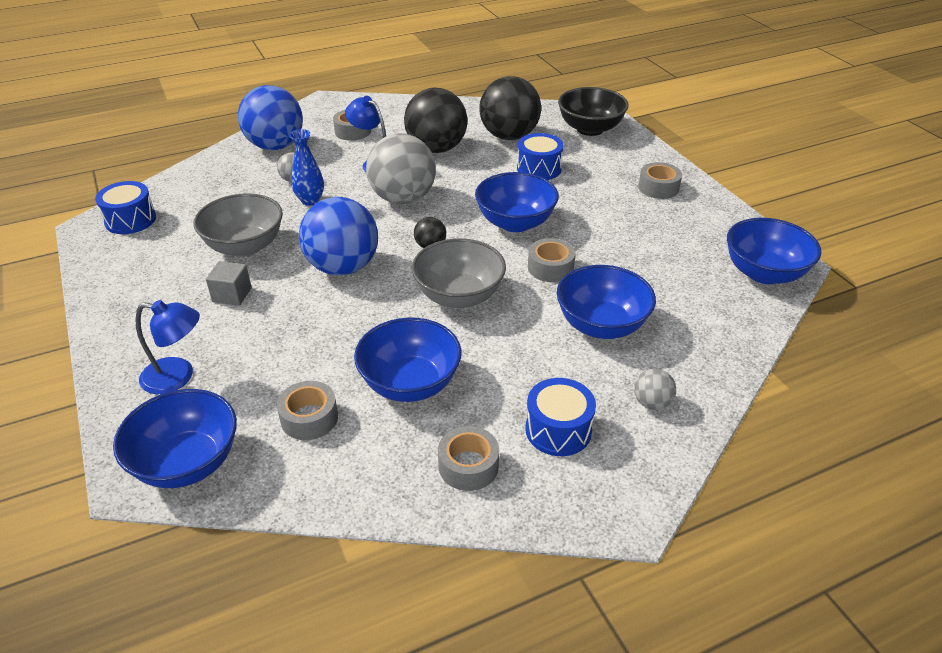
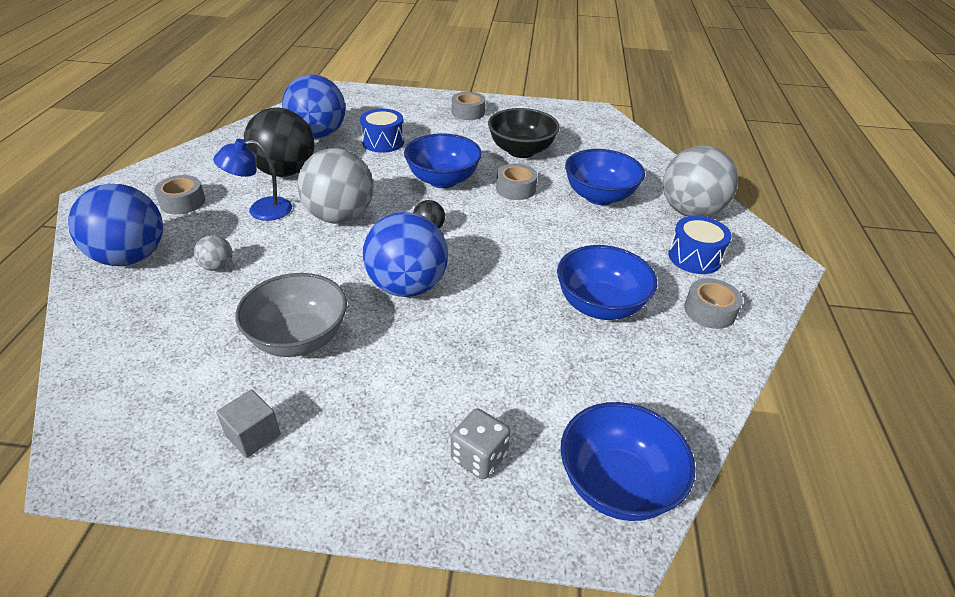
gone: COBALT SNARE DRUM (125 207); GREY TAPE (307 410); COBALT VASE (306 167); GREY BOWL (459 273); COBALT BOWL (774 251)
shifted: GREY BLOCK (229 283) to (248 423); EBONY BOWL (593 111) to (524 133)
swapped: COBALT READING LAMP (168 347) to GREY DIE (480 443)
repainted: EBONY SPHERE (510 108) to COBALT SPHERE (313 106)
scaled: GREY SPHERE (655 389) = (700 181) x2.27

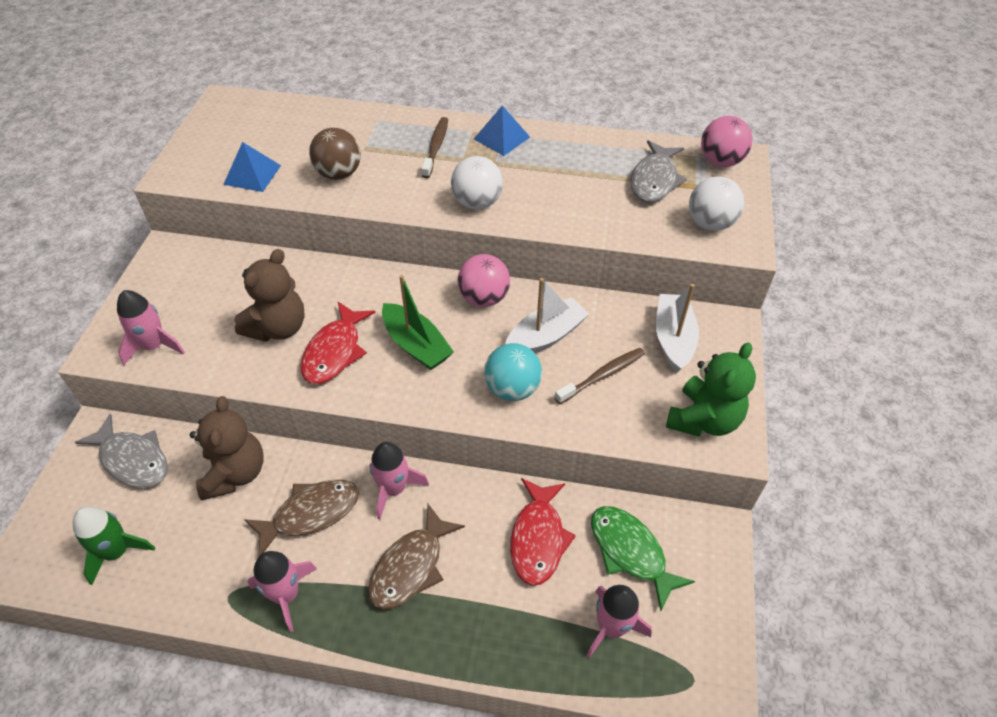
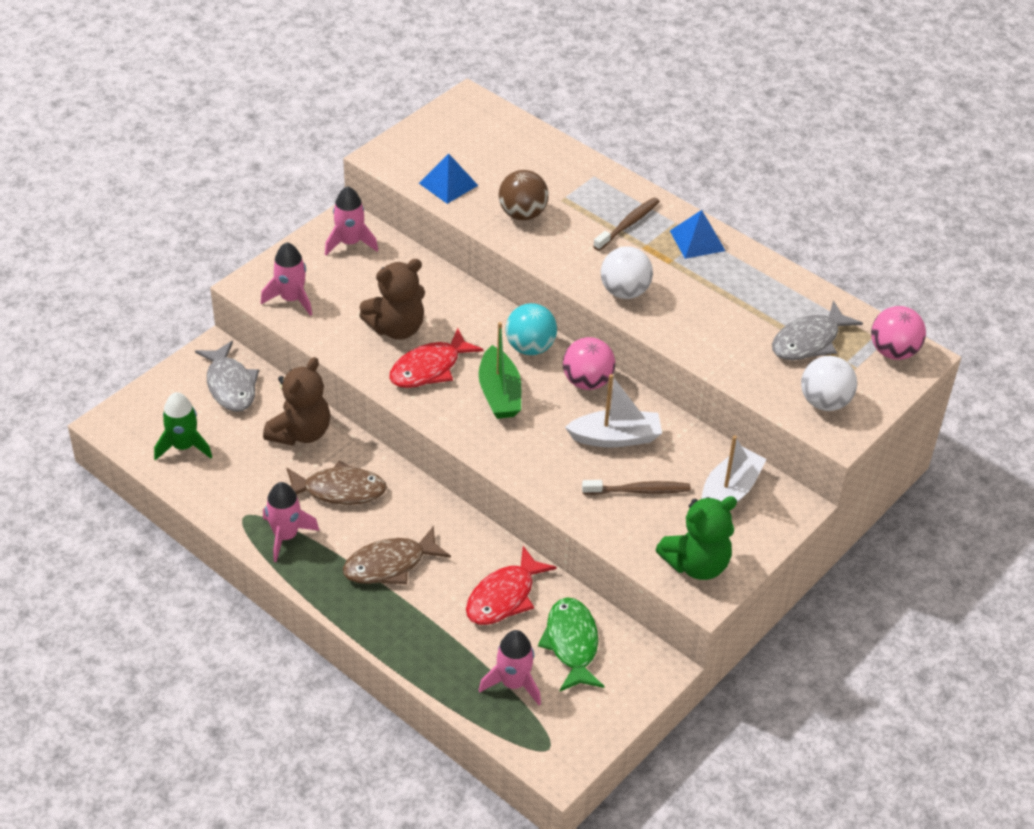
shifted: ROSY TOY ROCKET (399 481) to (351 220); TURQUOISE SPHERE (513 372) to (531 329)

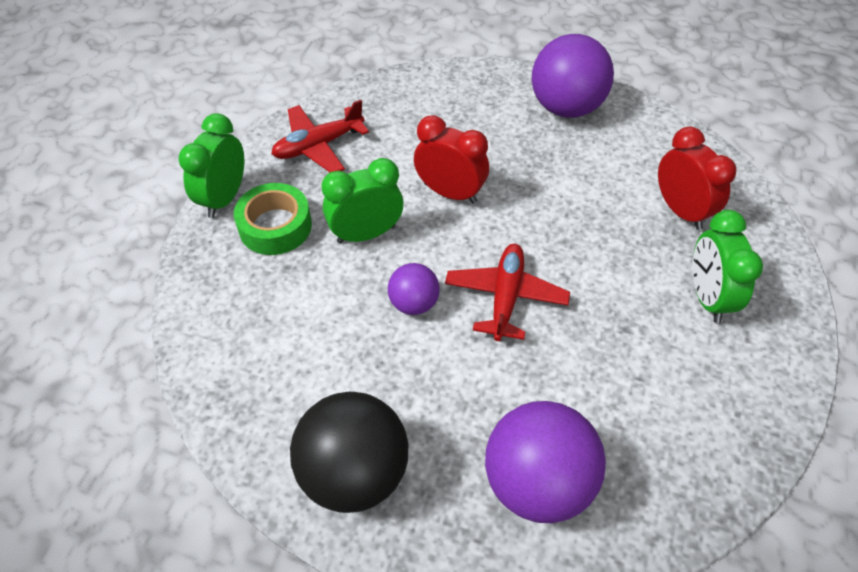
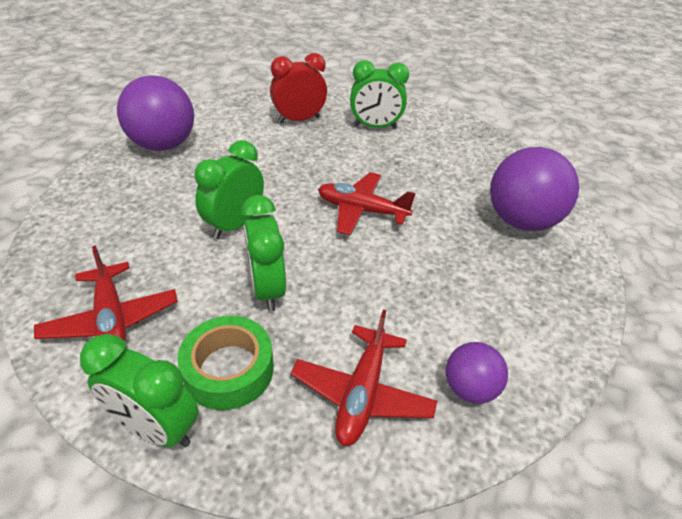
gone: EBONY SPHERE (349 452)
new: SCARLET AEROPLANE (364 378)
shifted: PURPLE SPHERE (414 289) to (477 373)
repainted: SCARLET ALARM CLOCK (451 160) to LEAF-GREEN ALARM CLOCK (229 189)

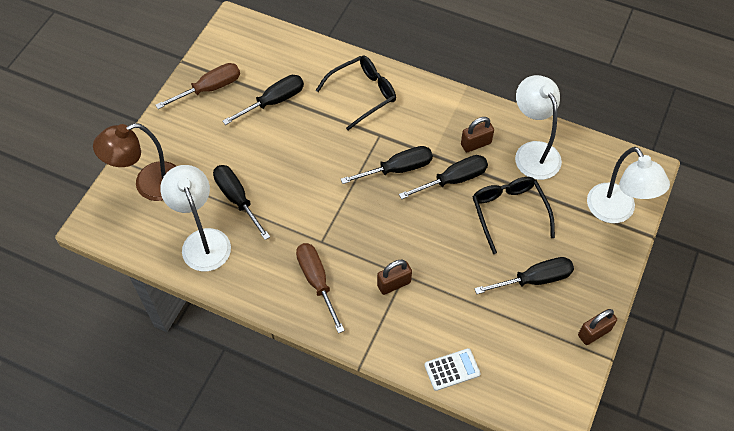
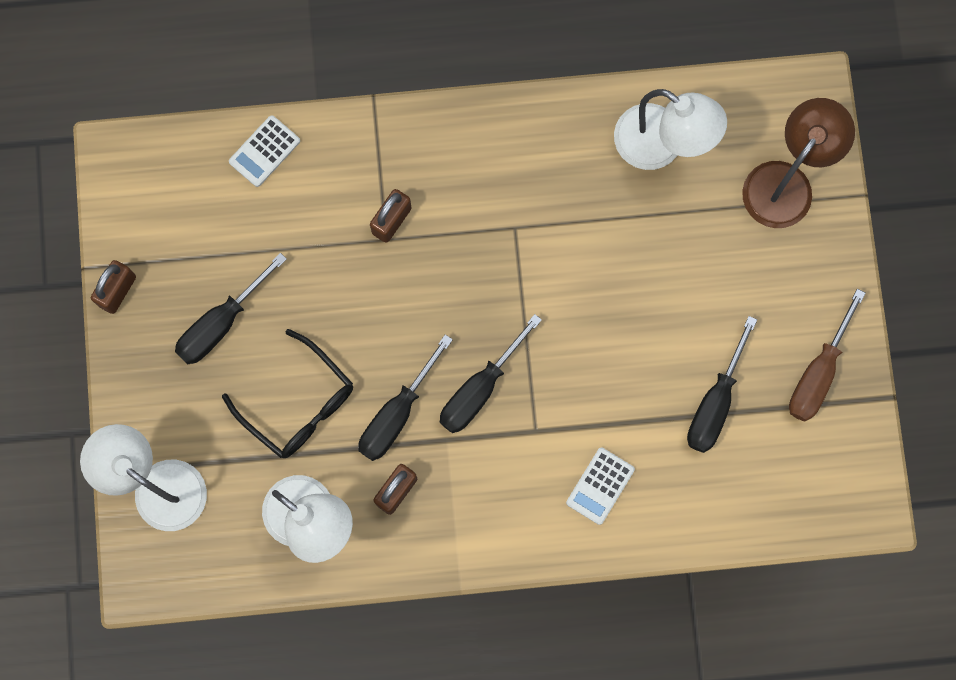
gone: EBONY HAND SCREWDRIVER (241 202); BROWN HAND SCREWDRIVER (320 288)
swapped: EBONY SPECTACLES (356 93) to SNOW-WHITE ADDING MACHINE (600 486)

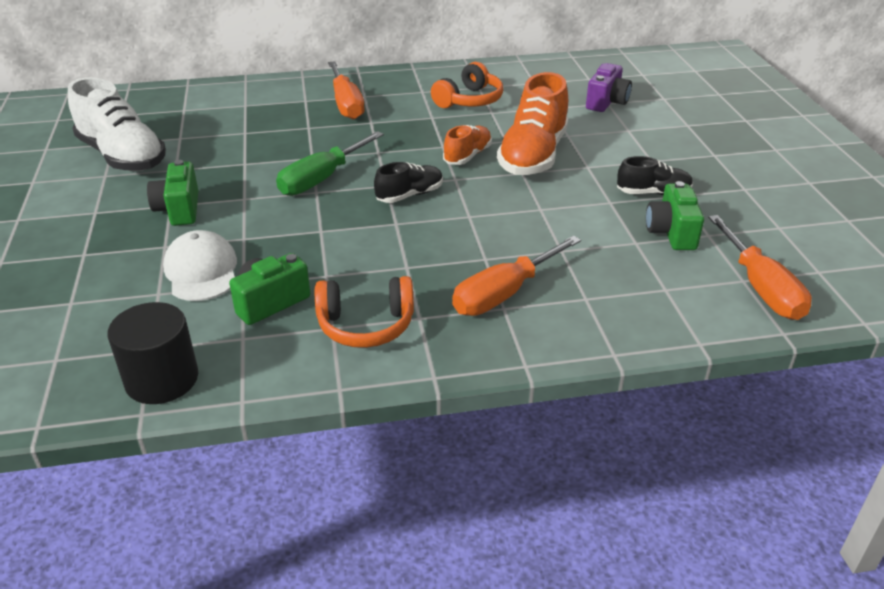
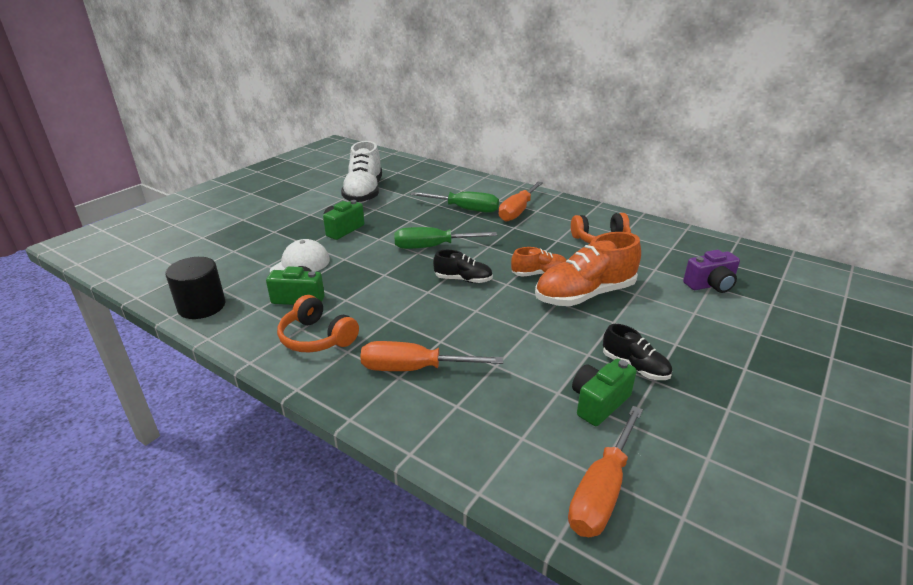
new: LEAF-GREEN HAND SCREWDRIVER (454 202)

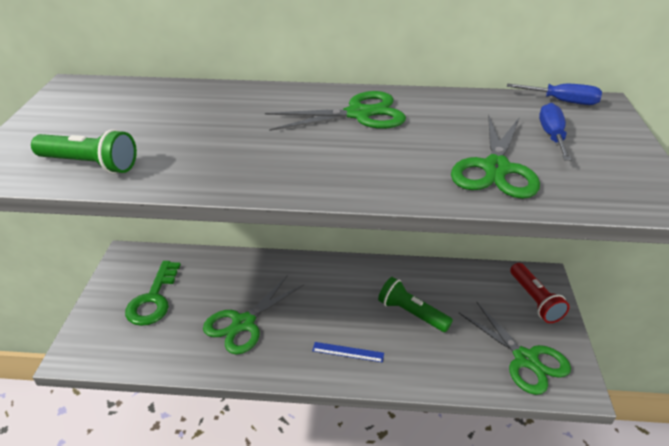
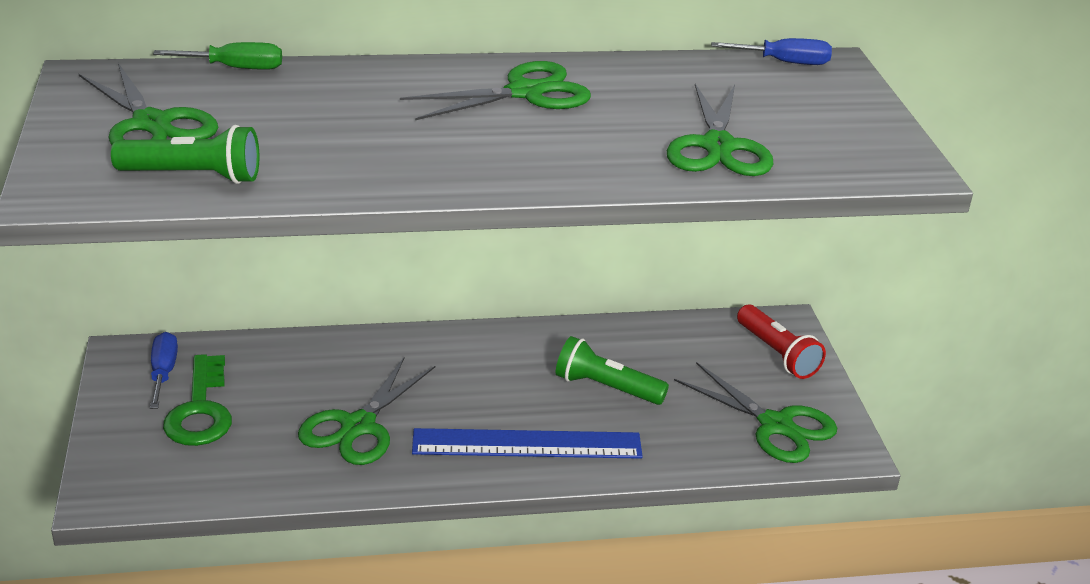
new: LEAF-GREEN PAIR OF SCISSORS (148 104); LEAF-GREEN HAND SCREWDRIVER (217 56)
shifted: COBALT HAND SCREWDRIVER (555 132) to (164 370)
scaled: COBALT MEASURING STICK (348 352) = (527 443) x2.17

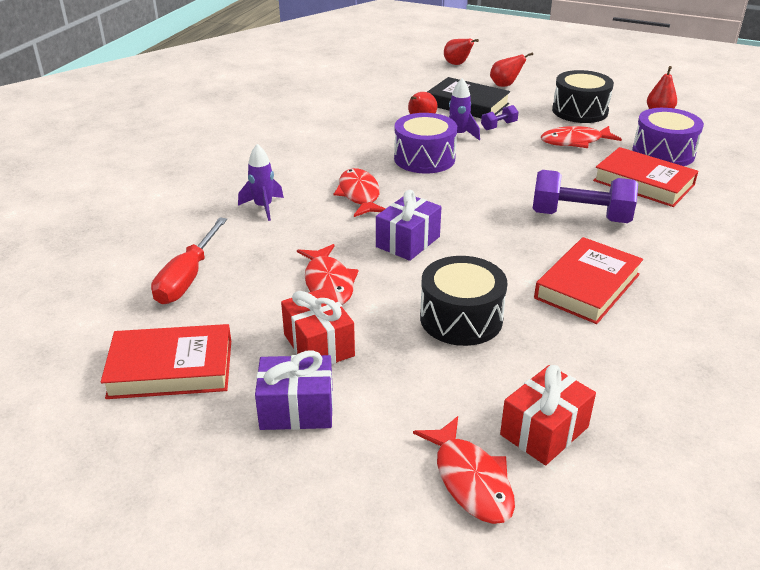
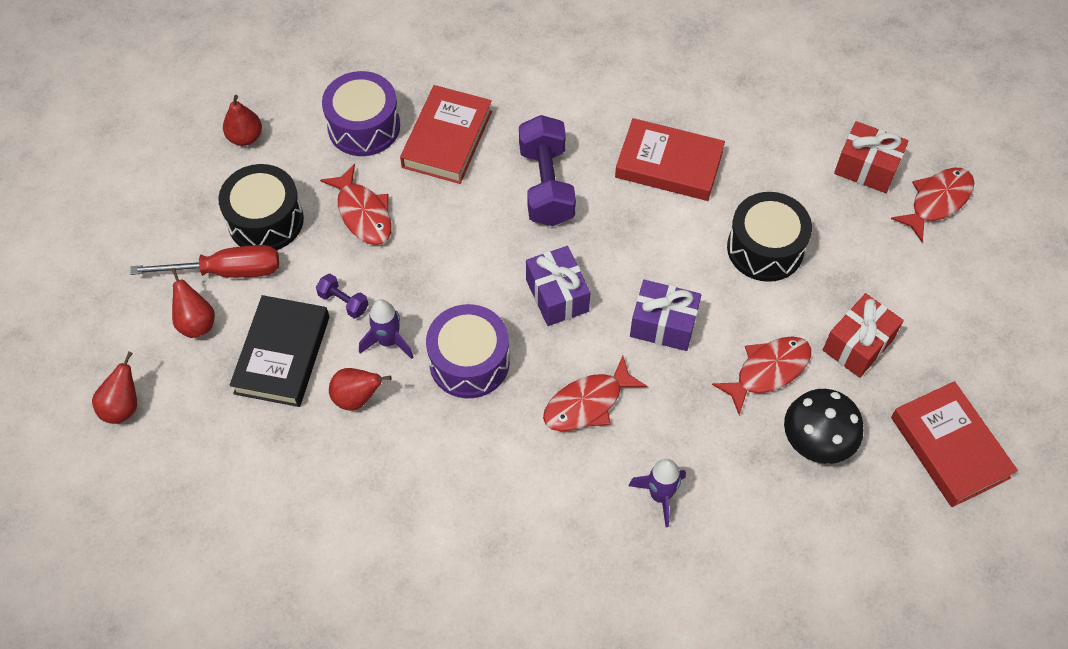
new: EBONY TOADSTOOL (823 426)
shifted: SCARLET HAND SCREWDRIVER (189 260) to (204 261); PURPLE PRESENT (294 390) to (558 286)

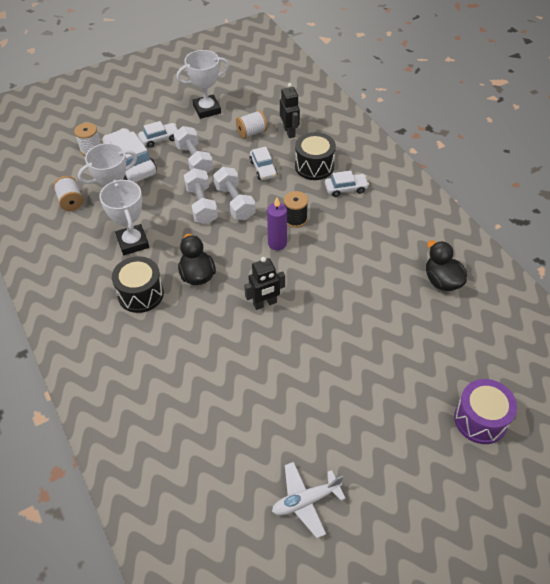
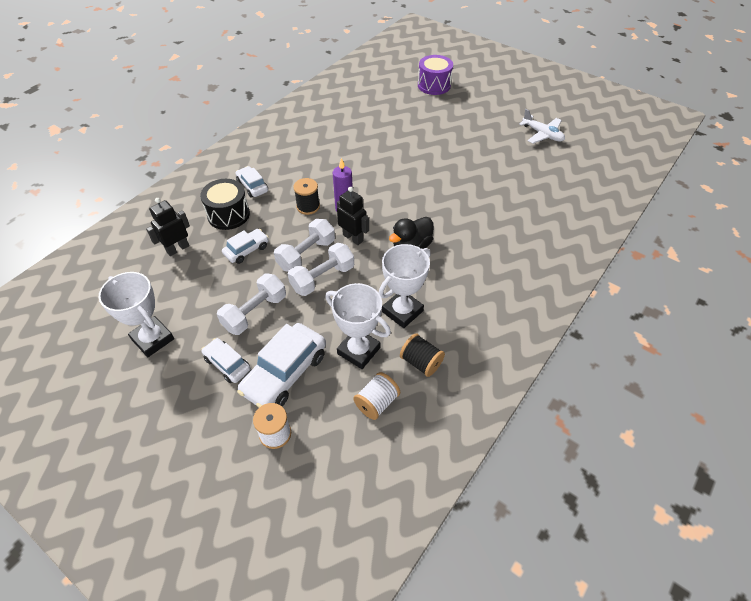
gone: EBONY SNARE DRUM (138 284); SNOW-WHITE REEL OF THREAD (251 124); EBONY RUBBER DUCK (446 265)
new: EBONY REEL OF THREAD (422 355)
shifted: EBONY ROBOT FIGURE (264 283) to (353 216)

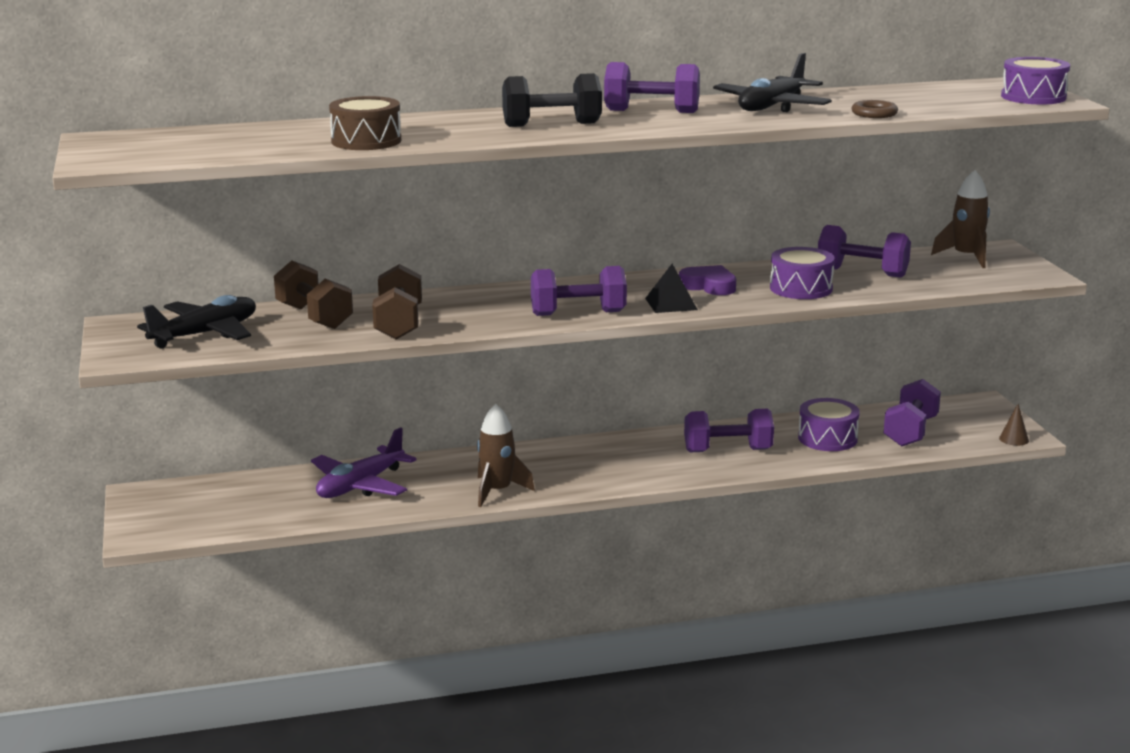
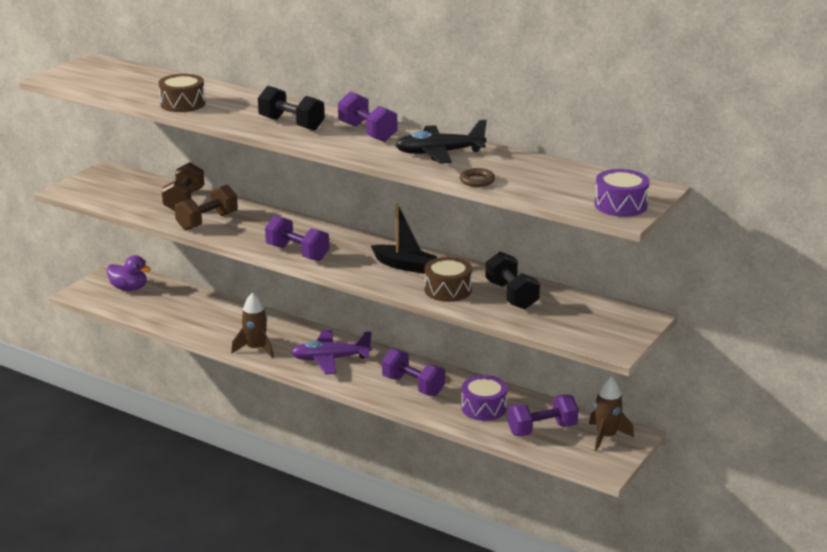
gone: EBONY AEROPLANE (196 322); EBONY PYRAMID (671 288); BROWN CONE (1014 425)
new: PURPLE RUBBER DUCK (129 273)
shifted: PURPLE AEROPLANE (363 462) to (331 352); BROWN TOY ROCKET (960 219) to (611 414)
swapped: PURPLE LOVE HEART (707 280) to EBONY SAILBOAT (404 238)
repainted: PURPLE SNARE DRUM (802 273) to BROWN SNARE DRUM (448 279); PURPLE HAND WEIGHT (864 251) to EBONY HAND WEIGHT (512 280)

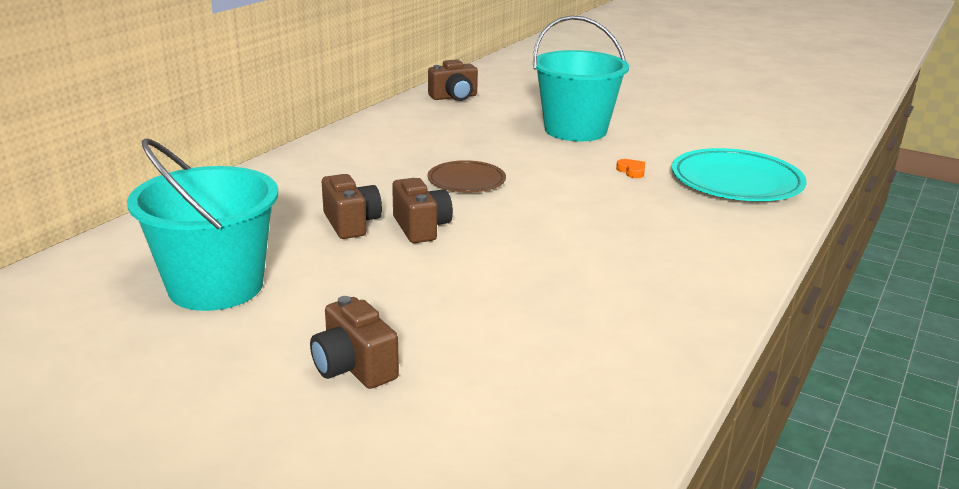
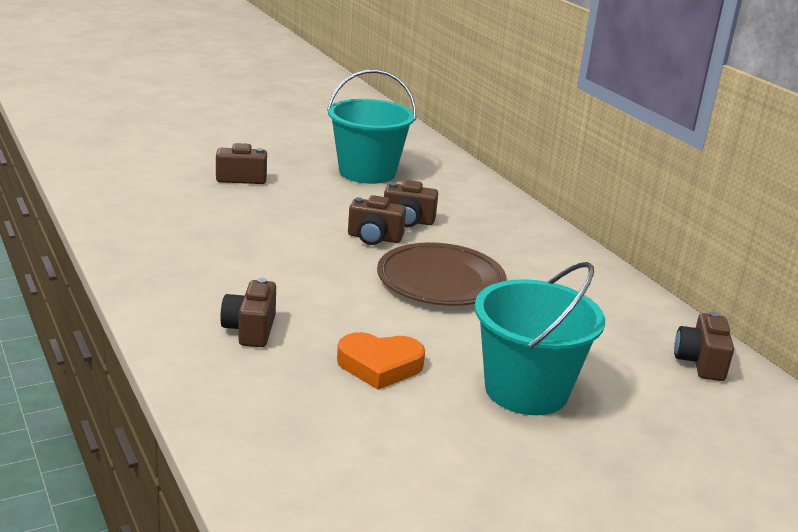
gone: TURQUOISE DINNER PLATE (739 174)
new: BROWN PHOTO CAMERA (248 312)
scaled: BROWN DINNER PLATE (466 176) = (441 274) x1.68; ORANGE-COLOURED LOVE HEART (630 168) = (381 361) x2.19

